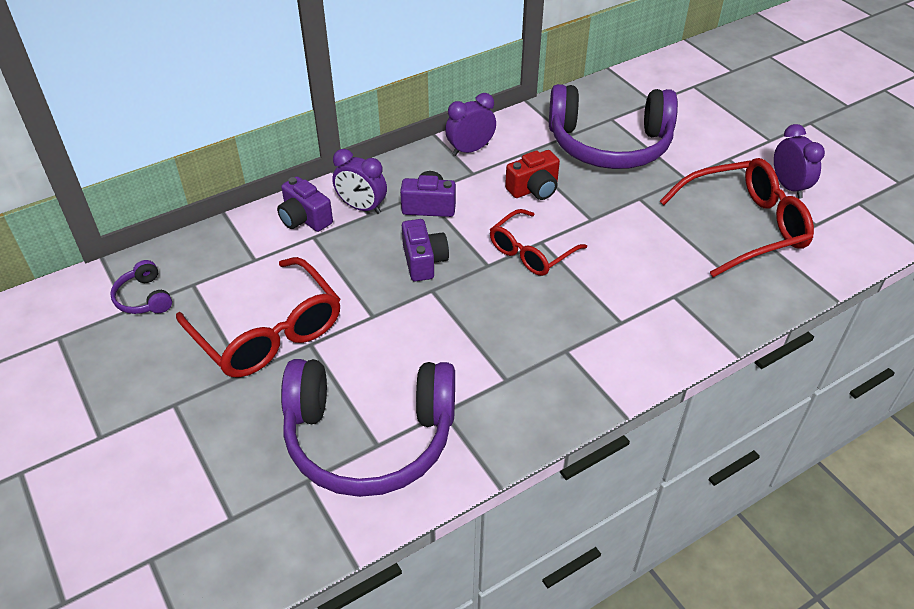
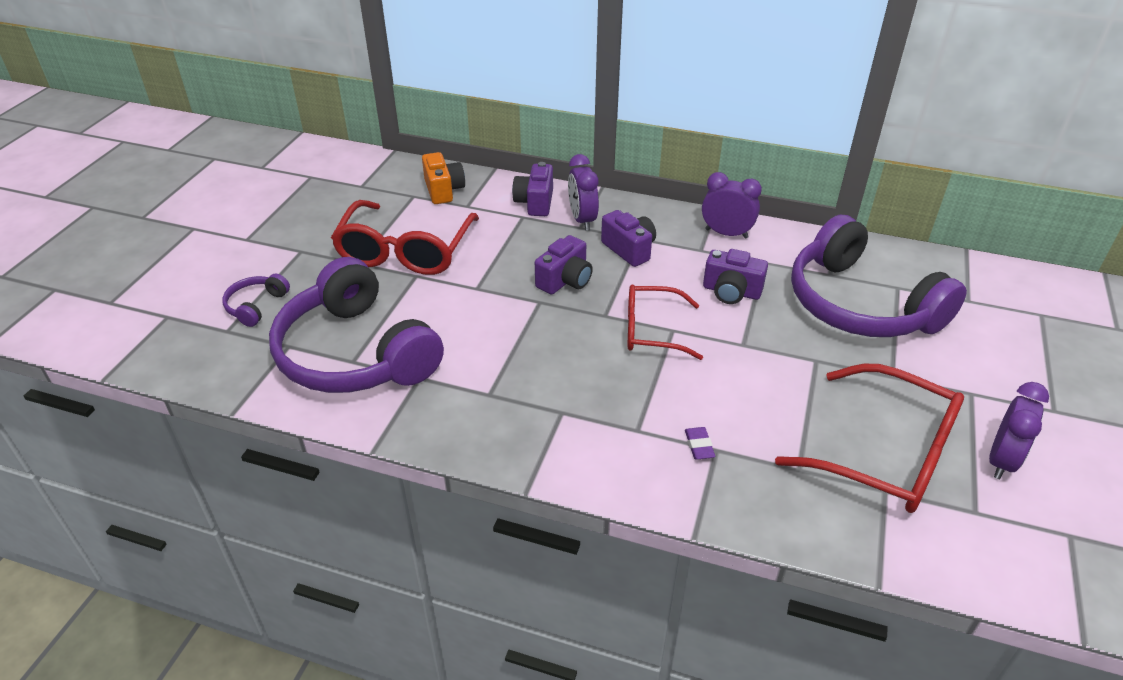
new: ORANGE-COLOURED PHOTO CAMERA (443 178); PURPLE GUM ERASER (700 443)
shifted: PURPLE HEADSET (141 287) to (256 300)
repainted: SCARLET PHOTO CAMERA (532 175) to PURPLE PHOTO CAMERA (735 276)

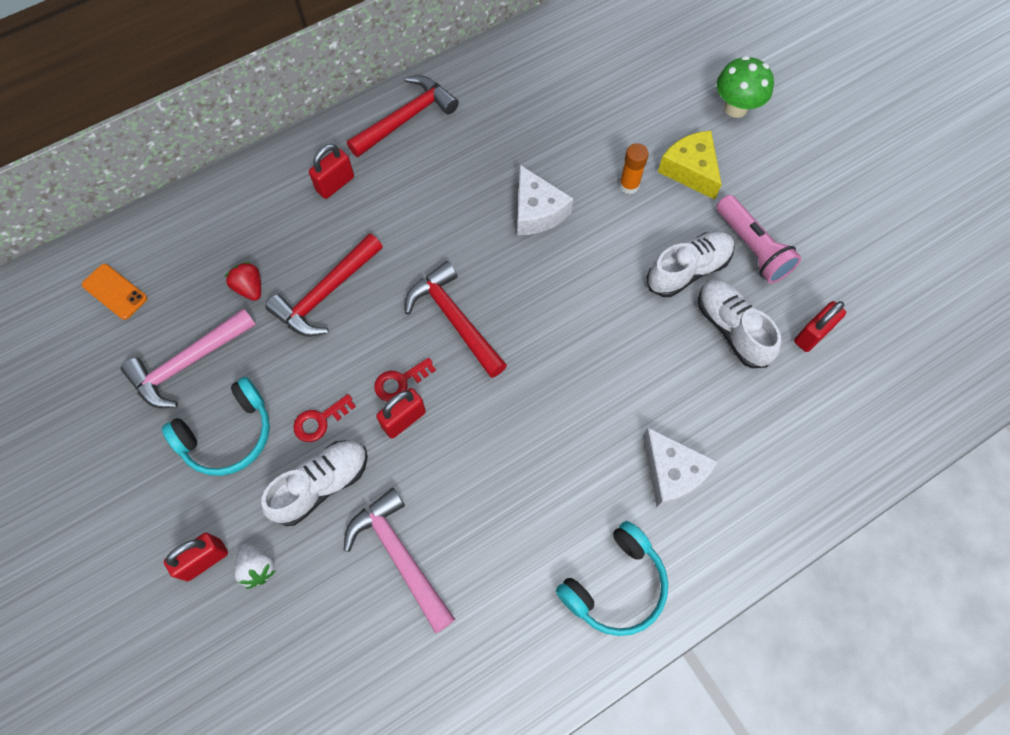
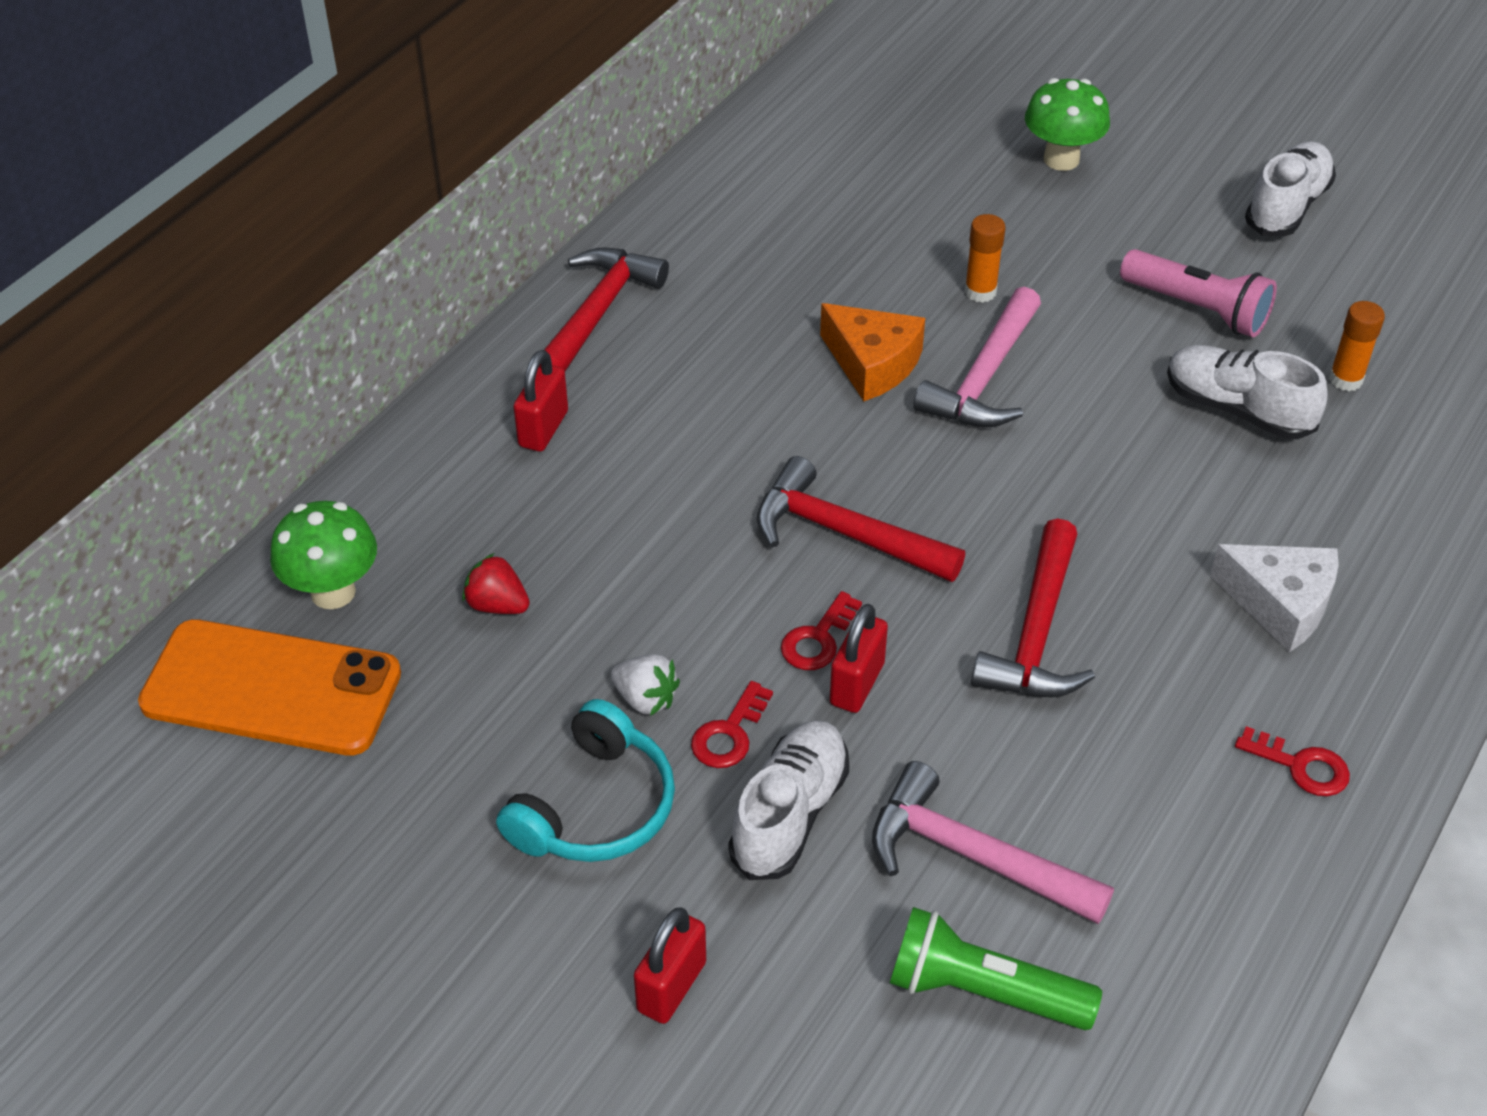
gone: BRIGHT YELLOW PIECE OF CHEESE (690 165)
new: LEAF-GREEN TOADSTOOL (323 555); LEAF-GREEN FLASHLIGHT (996 968)
shifted: ROSY CARPENTER'S HAMMER (188 358) to (977 357); SNOW-WHITE BERRY (255 566) to (645 685); SCARLET CARPENTER'S HAMMER (324 284) to (1033 607); SNOW-WHITE SHOE (690 264) to (1290 189)
swapped: TURQUOISE HEADSET (612 578) to SCARLET KEY (1292 761); SCARLET PADLOCK (820 326) to ORANGE-COLOURED STICK OF GLUE (1357 346)
repainted: SNOW-WHITE PIECE OF CHEESE (545 200) to ORANGE-COLOURED PIECE OF CHEESE (872 352)
scaled: ORANGE-COLOURED MOBILE PHONE (114 292) = (269 687) x2.07

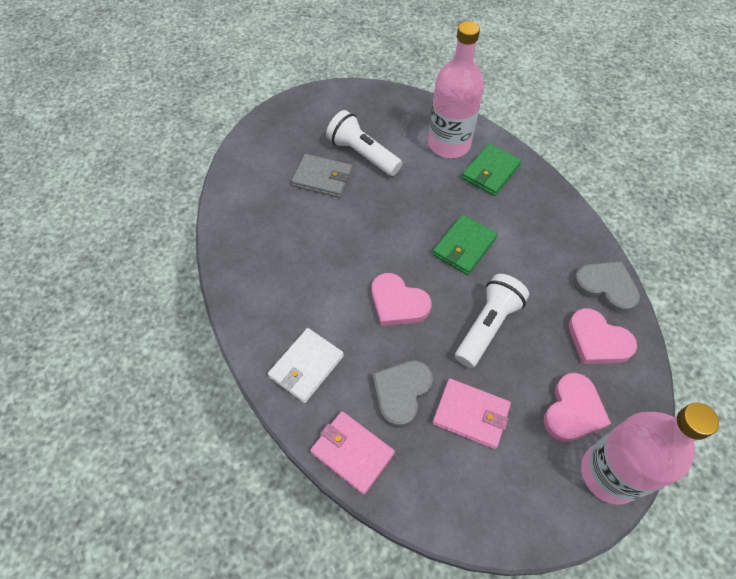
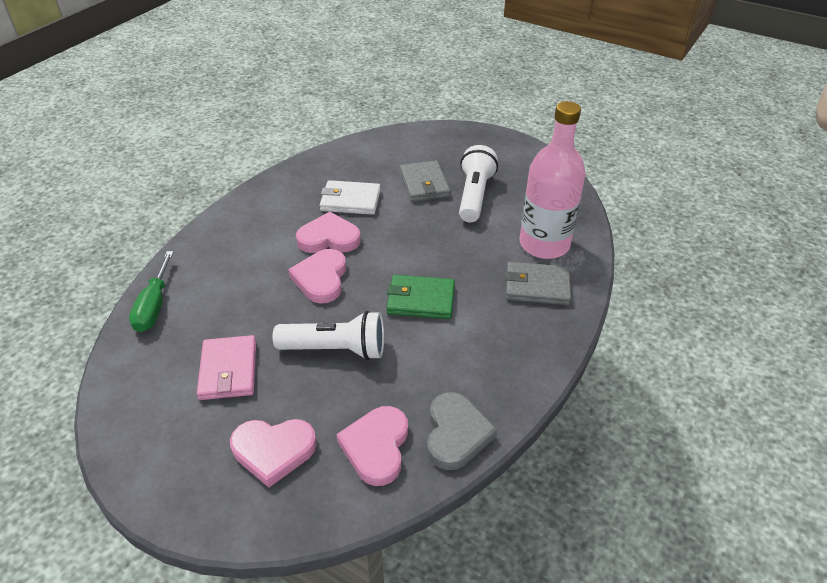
gone: GREY LOVE HEART (402 394); ROSY BOTTLE (650 454)
new: ROSY LOVE HEART (328 232)
shifted: SNOW-WHITE CARD WALLET (306 365) to (350 197)
swapped: ROSY CARD WALLET (352 453) to LEAF-GREEN HAND SCREWDRIVER (151 291)
repainted: LEAF-GREEN CARD WALLET (492 170) to GREY CARD WALLET (538 283)

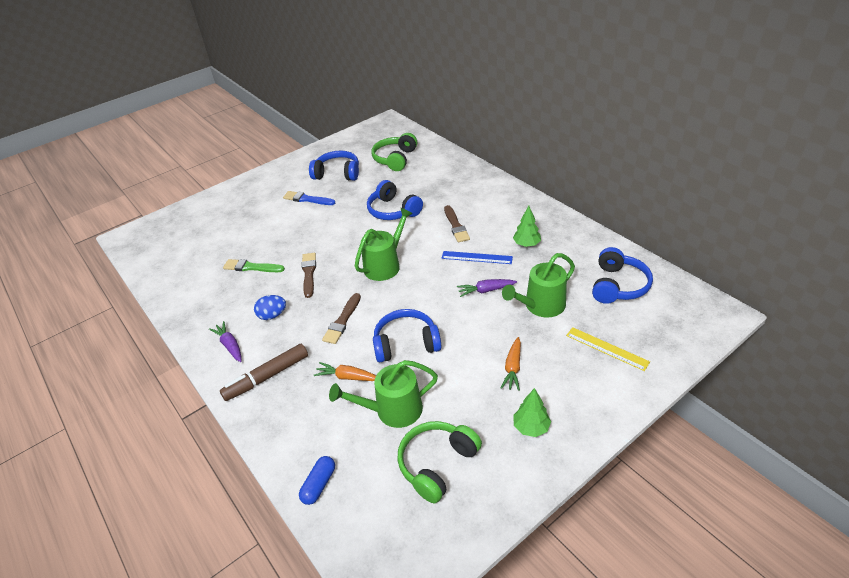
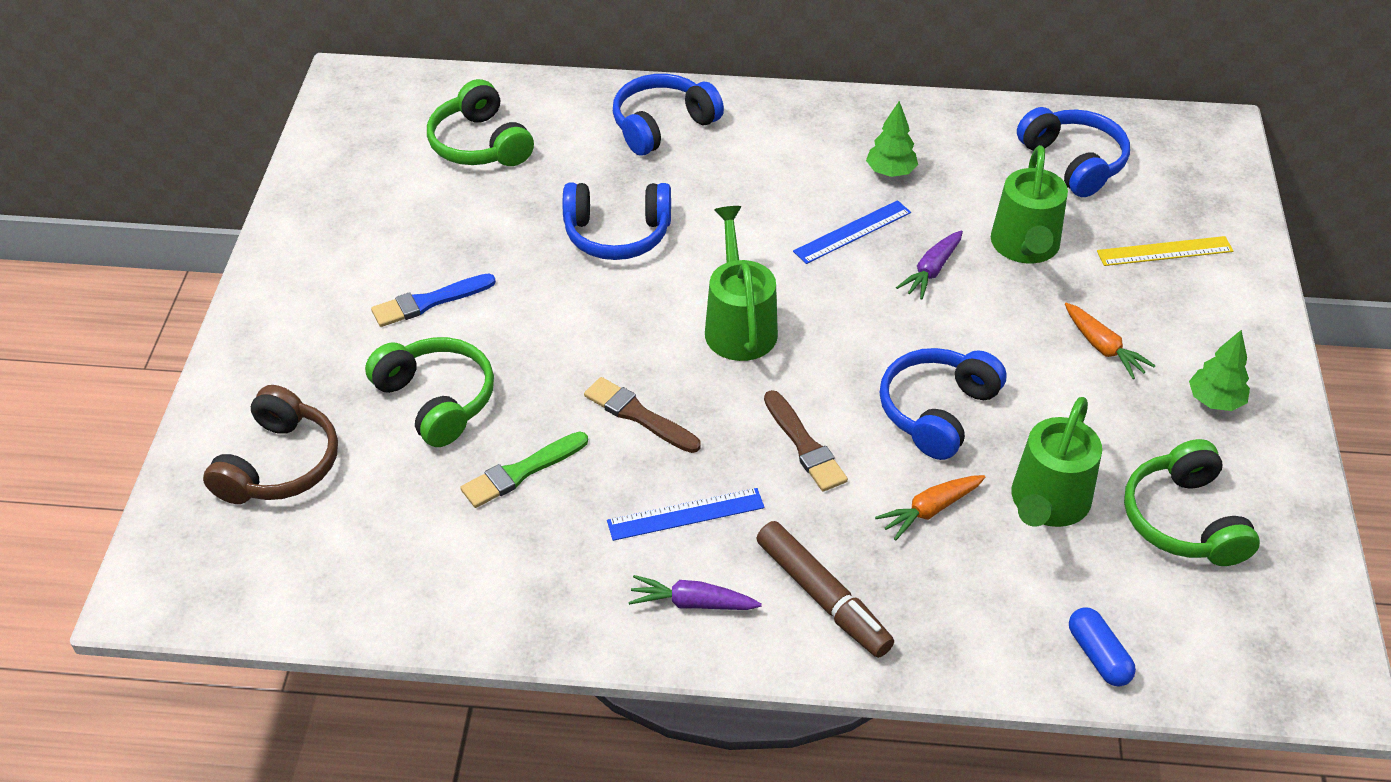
gone: BROWN PAINTBRUSH (457 223)
new: BROWN HEADSET (270 444); LEAF-GREEN HEADSET (429 392)
shifted: COBALT HEADSET (334 166) to (668 115)
swapped: COBALT TOY EGG (270 307) to COBALT MEASURING STICK (686 514)
rotated: BROWN MARKER (264 372) = (825 589) 45 degrees counterclockwise

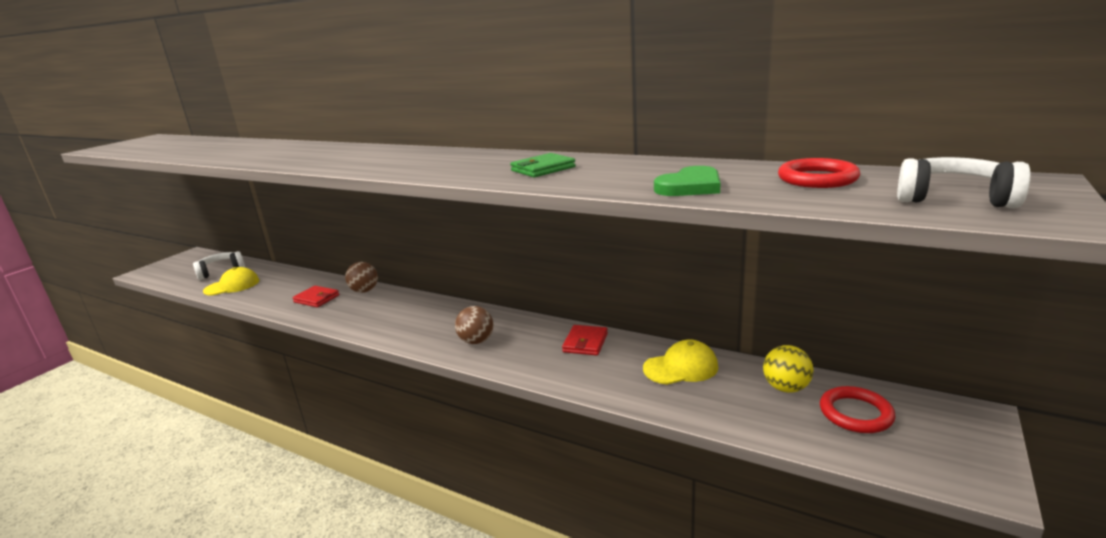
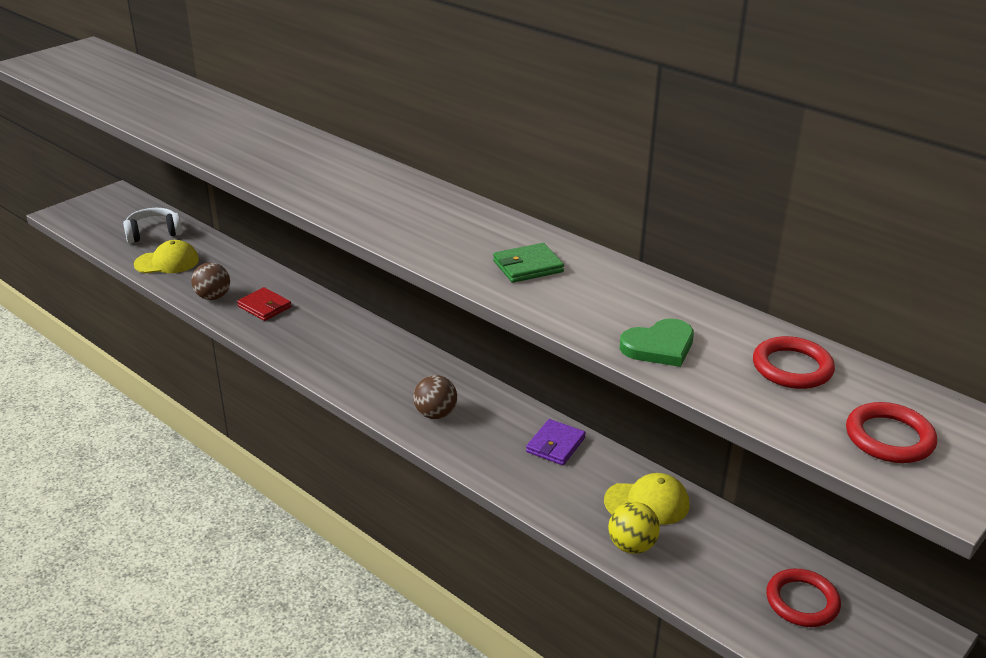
shifted: BROWN SPHERE (361 277) to (210 281); BRIGHT YELLOW SPHERE (788 369) to (634 528)
swapped: SNOW-WHITE HEADSET (964 182) to SCARLET TORUS (891 432)
repainted: SCARLET CARD WALLET (585 340) to PURPLE CARD WALLET (556 442)

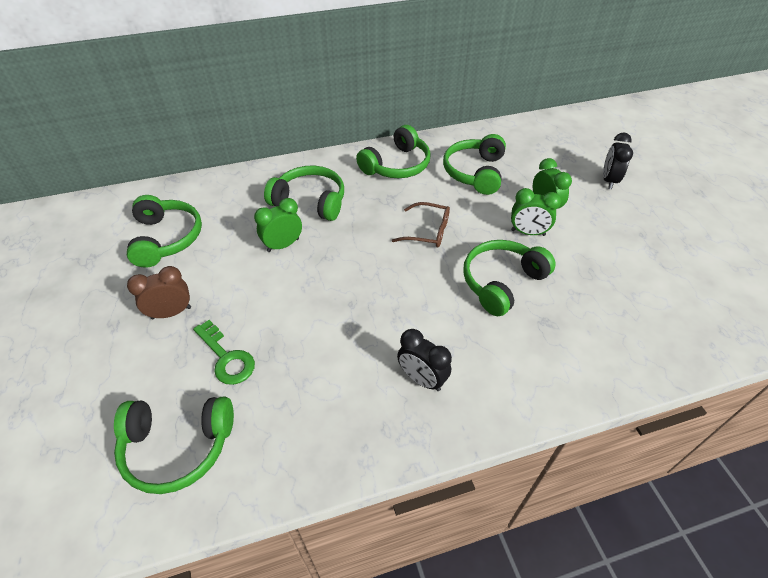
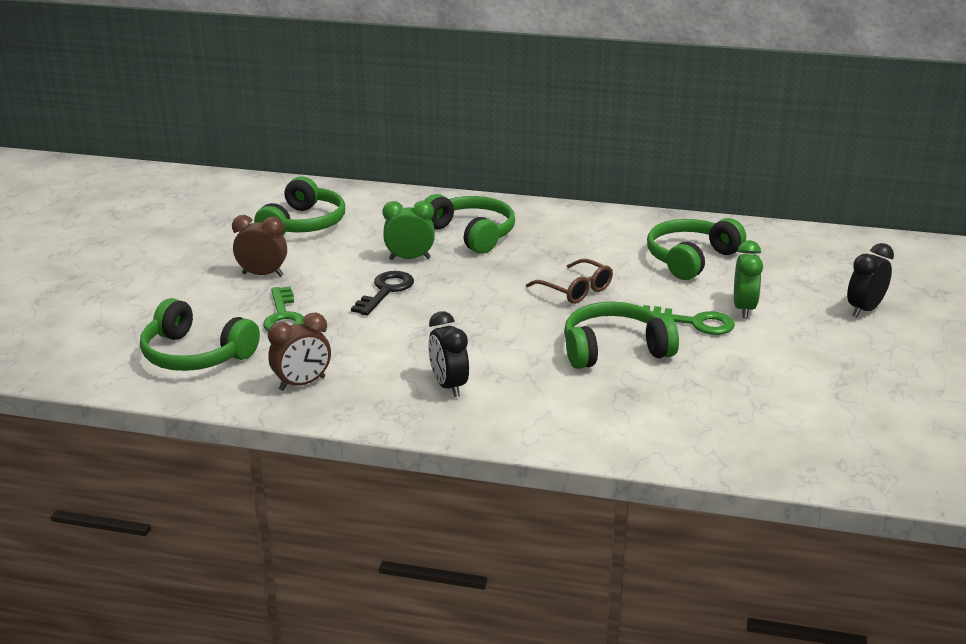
gone: LEAF-GREEN HEADSET (393 151)
new: BROWN ALARM CLOCK (299 352); EBONY KEY (382 293)
swapped: LEAF-GREEN ALARM CLOCK (536 212) to LEAF-GREEN KEY (689 320)

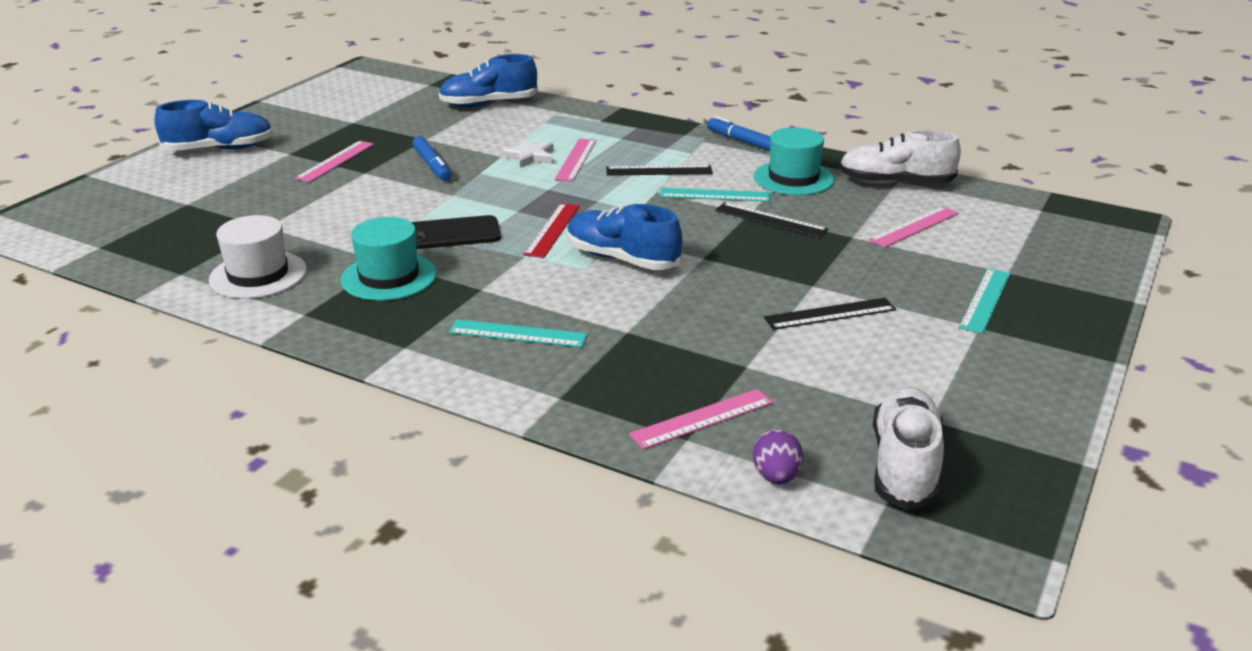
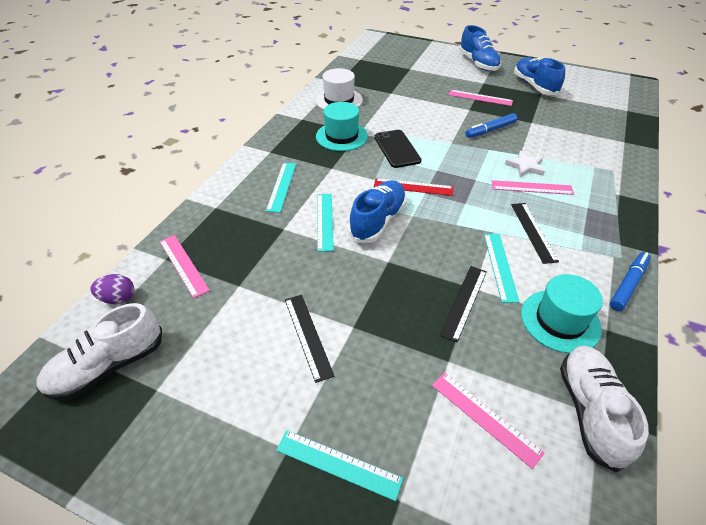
new: TURQUOISE MEASURING STICK (325 223)
shifted: COBALT SHOE (488 80) to (539 76)
rotated: SNOW-WHITE SHOE (908 448) = (99 351) 135 degrees clockwise

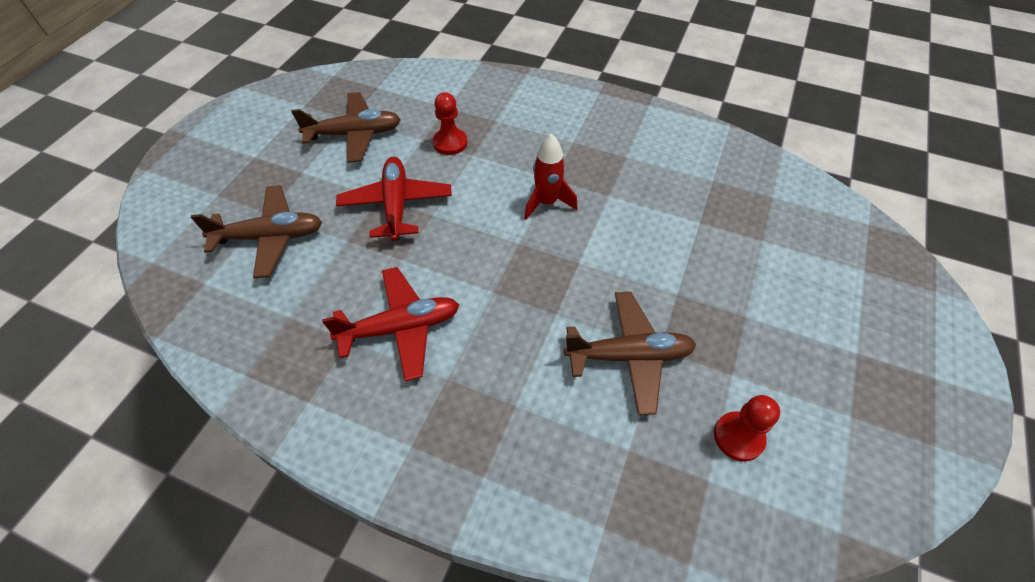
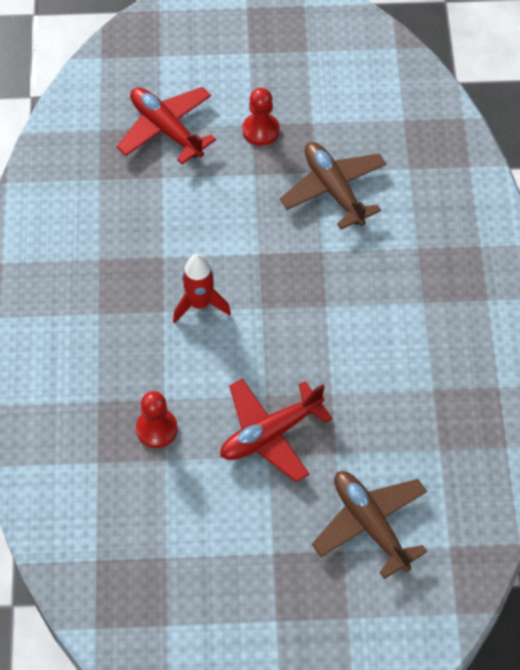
gone: BROWN AEROPLANE (346 127)
shifted: SCARLET AEROPLANE (390 324) to (166 125); SCARLET PAWN (747 428) to (261 117)

